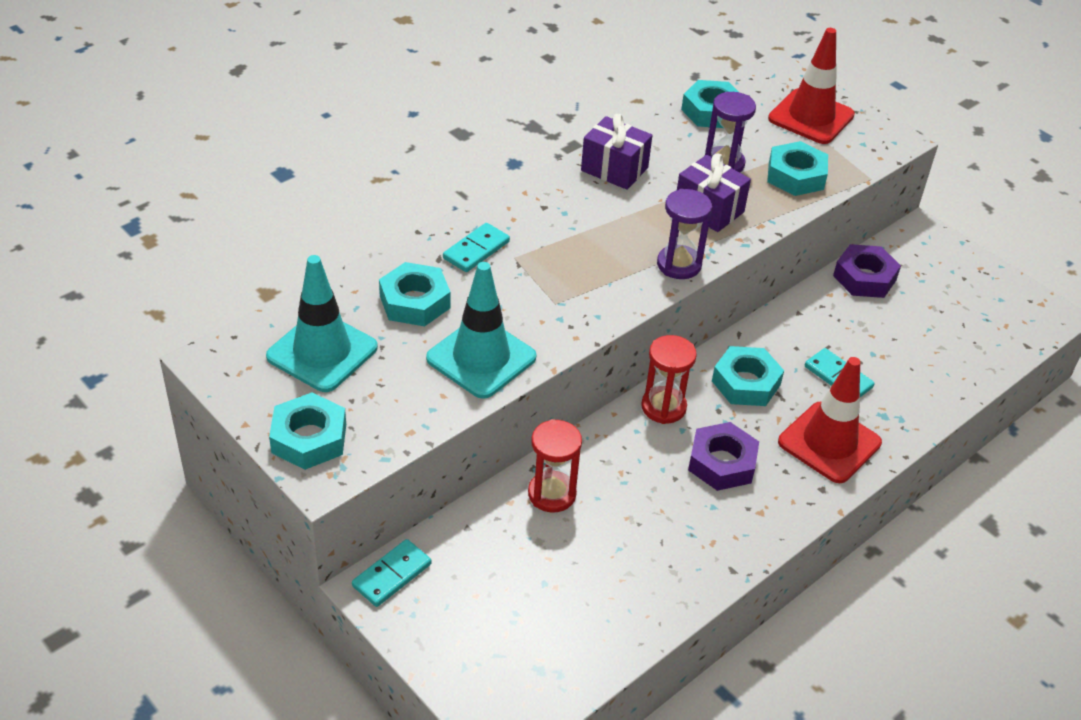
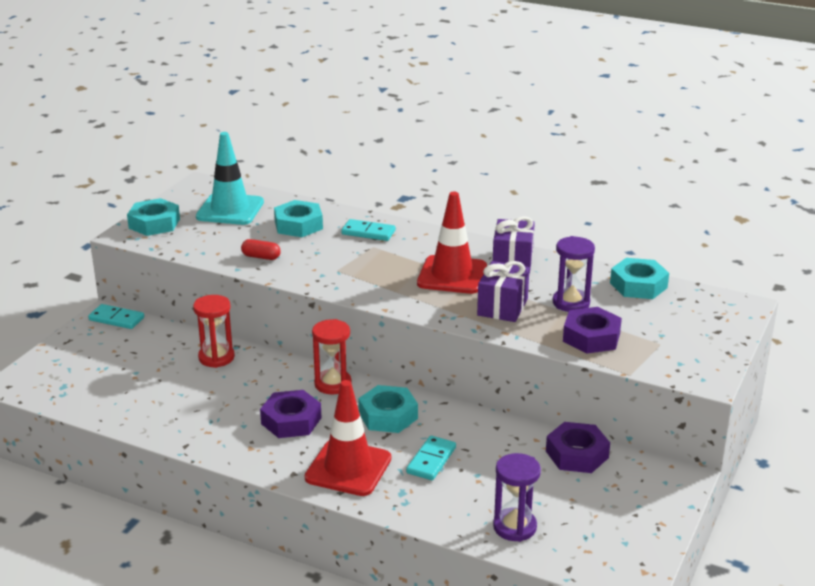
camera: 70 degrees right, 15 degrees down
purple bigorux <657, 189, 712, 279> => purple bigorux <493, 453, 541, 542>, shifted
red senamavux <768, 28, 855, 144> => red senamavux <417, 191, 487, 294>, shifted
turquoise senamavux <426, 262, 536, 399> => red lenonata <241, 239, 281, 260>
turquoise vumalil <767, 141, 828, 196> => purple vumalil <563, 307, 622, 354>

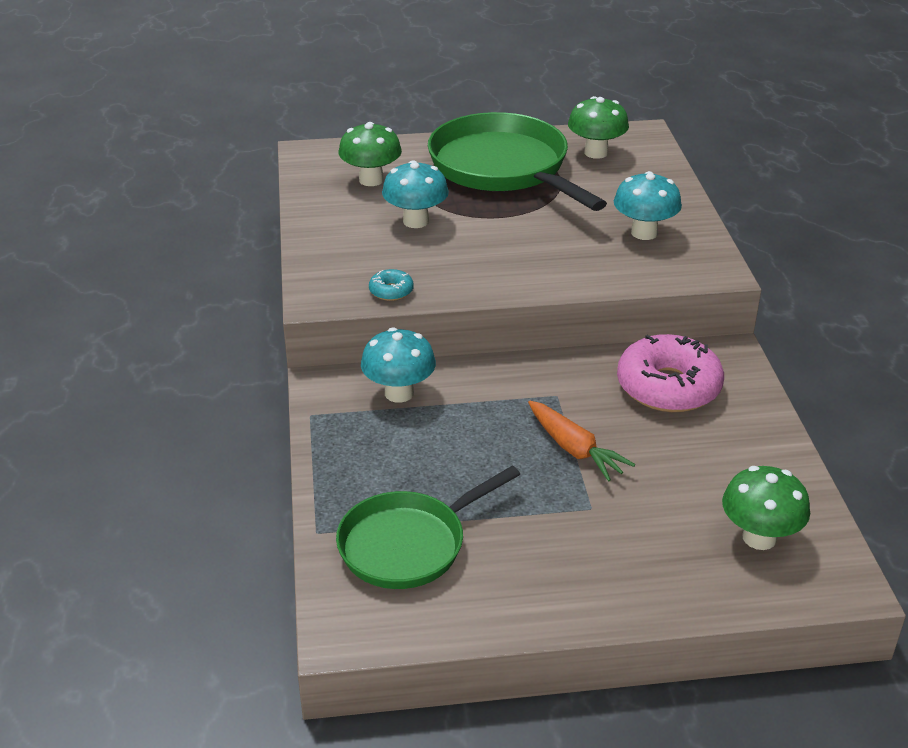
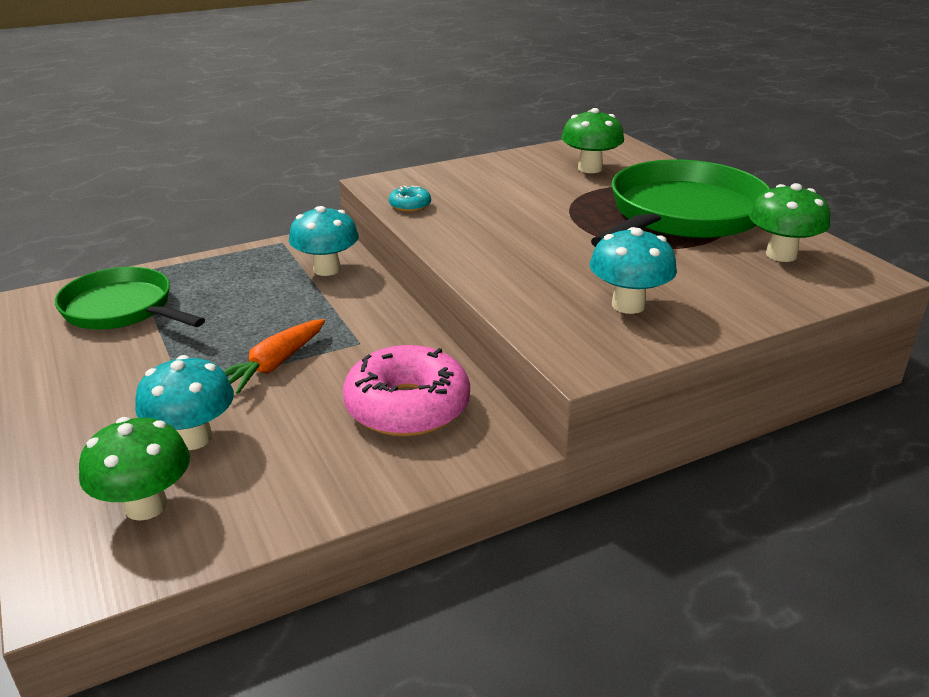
camera: 70 degrees right, 5 degrees down
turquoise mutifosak <382, 160, 449, 228> => turquoise mutifosak <135, 355, 234, 450>, shifted

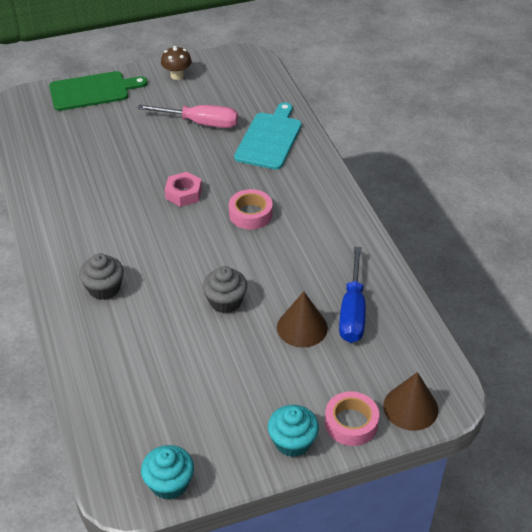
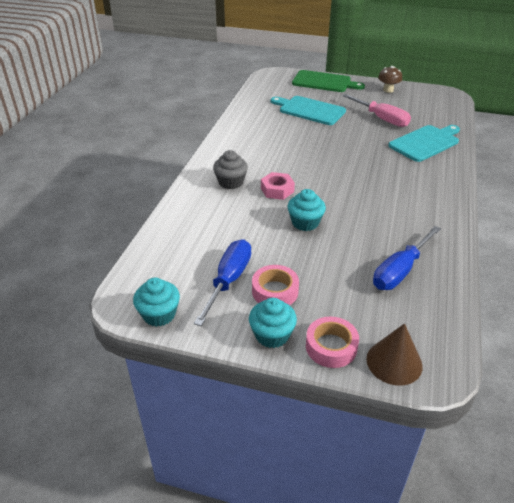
camera: 35 degrees right, 5 degrees down
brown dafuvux <277, 292, 328, 348> => nothing
nothing => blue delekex <194, 239, 251, 326>
nothing => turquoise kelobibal <271, 96, 346, 125>
pink vumalil <165, 172, 202, 207> => pink vumalil <261, 172, 295, 200>, shifted
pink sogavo <229, 189, 273, 229> => pink sogavo <252, 265, 299, 305>, shifted
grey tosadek <203, 266, 247, 313> => turquoise tosadek <287, 189, 326, 231>

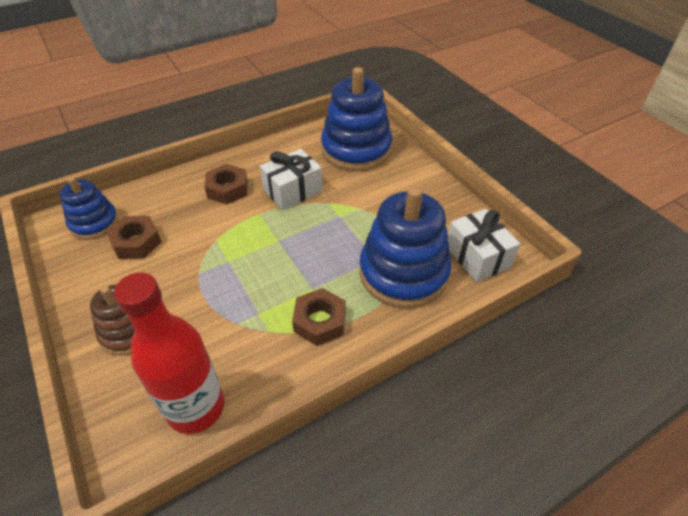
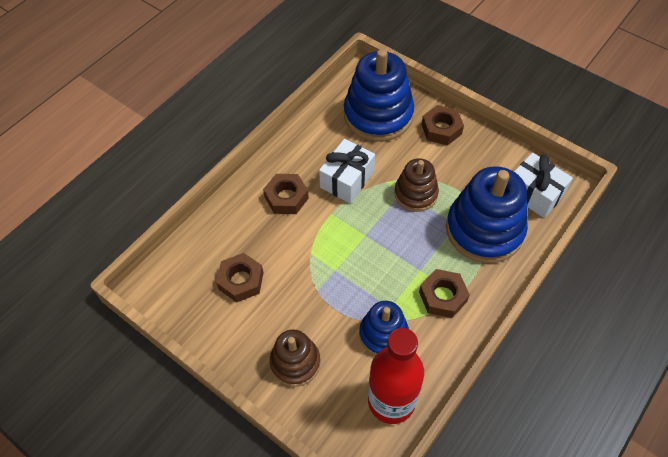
camera: 20 degrees left, 10 degrees up
nothing => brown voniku <394, 158, 439, 212>
nothing => brown vumalil <421, 105, 464, 145>
blue voniku <60, 177, 119, 240> => blue voniku <359, 301, 409, 356>, shifted

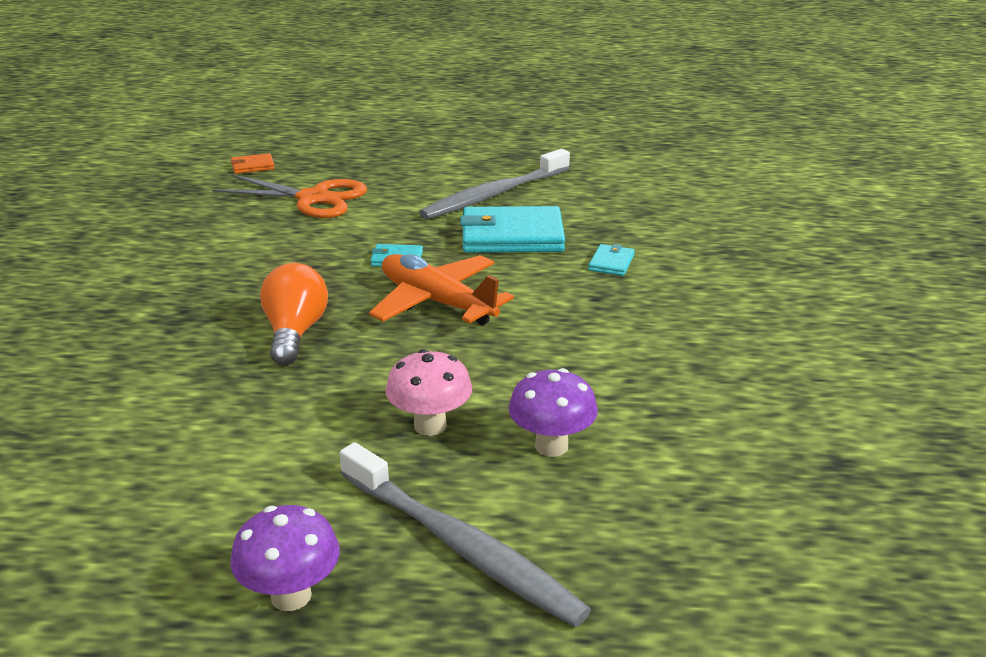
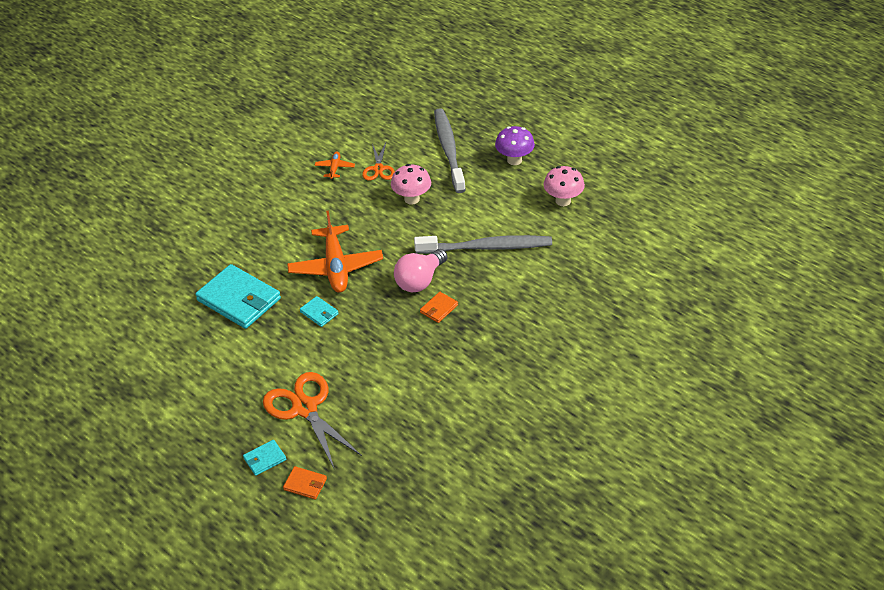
camera: 140 degrees left, 15 degrees up
nothing => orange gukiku <314, 152, 355, 179>
nothing => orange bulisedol <420, 292, 458, 323>
nothing => pink mutifosak <544, 166, 585, 206>
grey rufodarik <419, 149, 570, 219> => grey rufodarik <414, 235, 552, 254>, shifted
turquoise bulisedol <588, 244, 635, 276> => turquoise bulisedol <243, 440, 286, 476>, shifted
purple mutifosak <508, 368, 598, 457> => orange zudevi <362, 143, 395, 181>
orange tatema <260, 263, 328, 365> => pink tatema <394, 249, 448, 293>

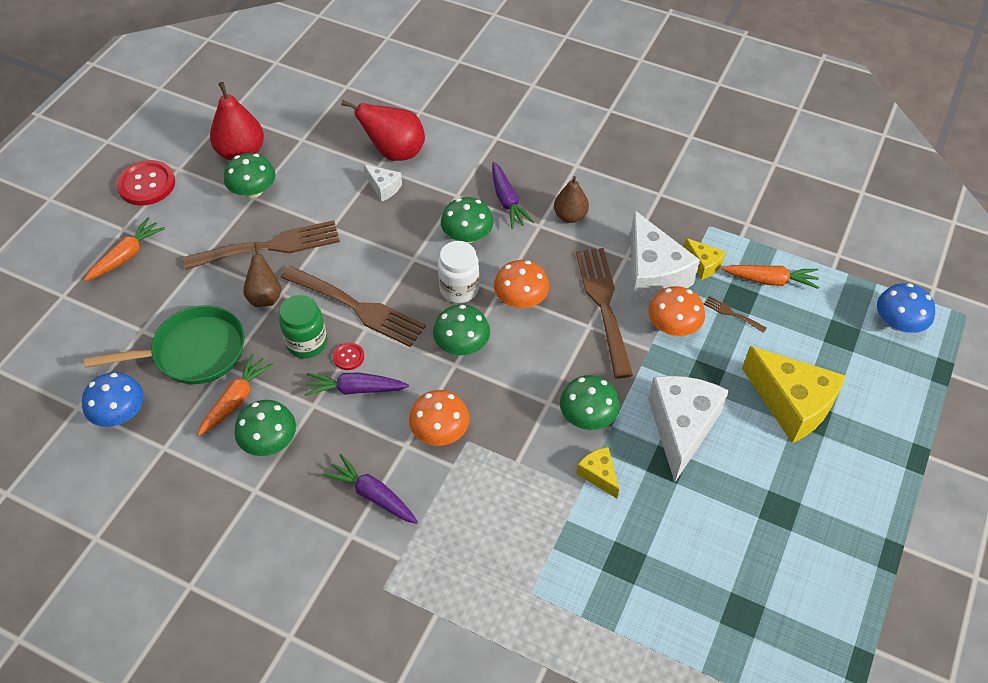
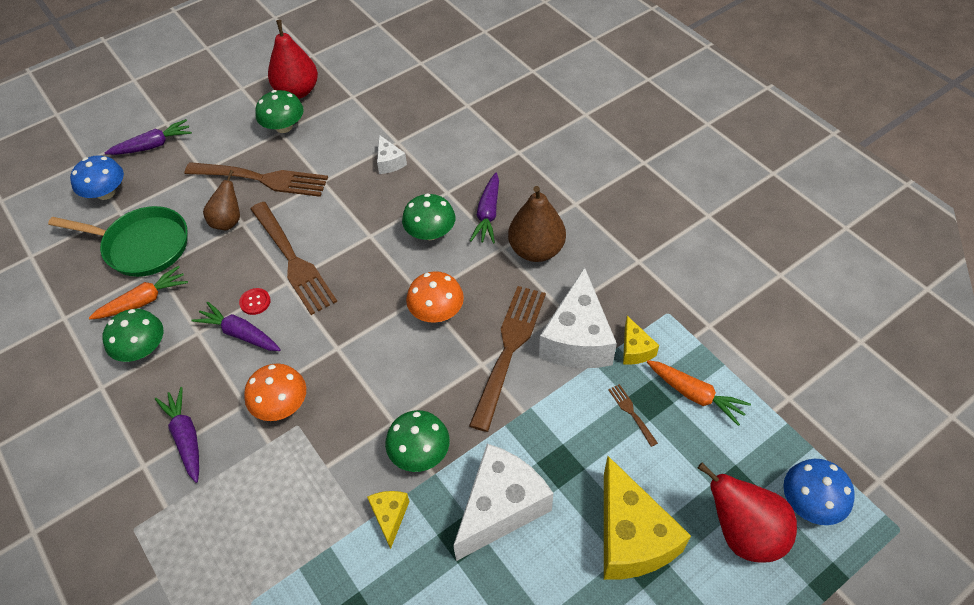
camera: 30 degrees right, 0 degrees up
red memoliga <116, 160, 175, 206> => nothing
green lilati <279, 295, 327, 358> => nothing
green mutifosak <433, 305, 490, 355> => nothing
white lilati <438, 241, 480, 303> => nothing
orange mutifosak <648, 286, 705, 336> => nothing
blue mutifosak <82, 372, 144, 427> => blue mutifosak <70, 155, 124, 200>, shifted
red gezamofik <341, 100, 425, 161> => red gezamofik <697, 463, 797, 563>, shifted
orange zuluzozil <83, 217, 165, 281> => purple zuluzozil <105, 119, 192, 155>
brown gezamofik <554, 176, 589, 223> => brown gezamofik <508, 186, 566, 262>, x1.56

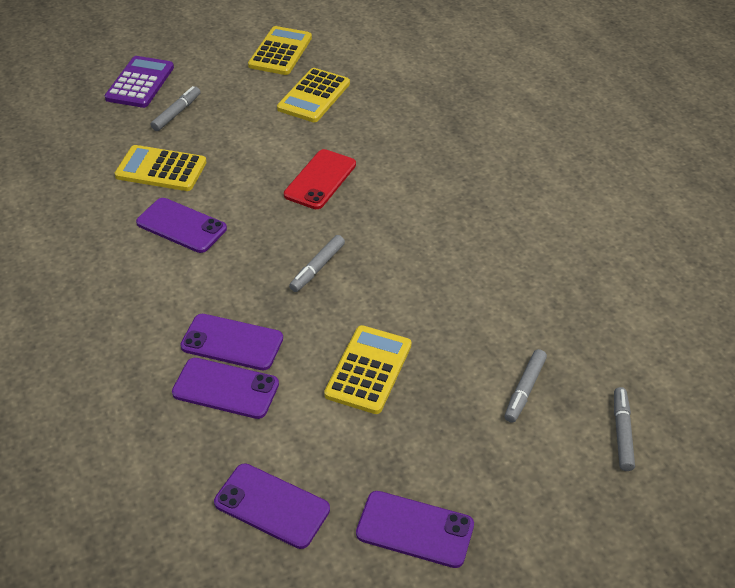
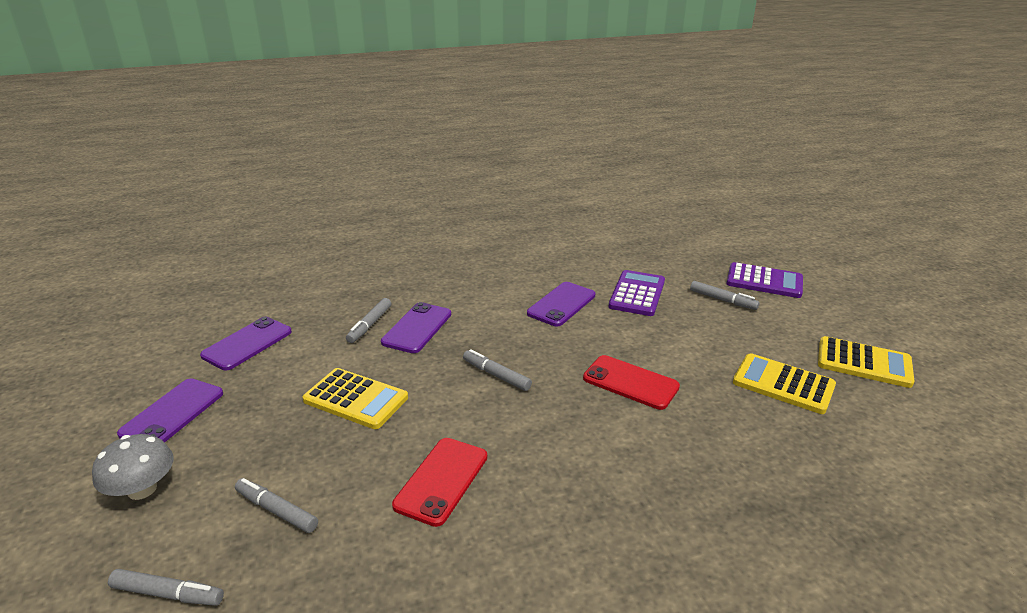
camera: 95 degrees right, 15 degrees down
nothing => grey mutifosak <92, 434, 174, 500>
nothing => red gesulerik <392, 438, 487, 527>
purple gesulerik <172, 358, 279, 419> => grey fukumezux <346, 298, 391, 343>
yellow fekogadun <115, 145, 207, 191> => purple fekogadun <609, 270, 665, 316>

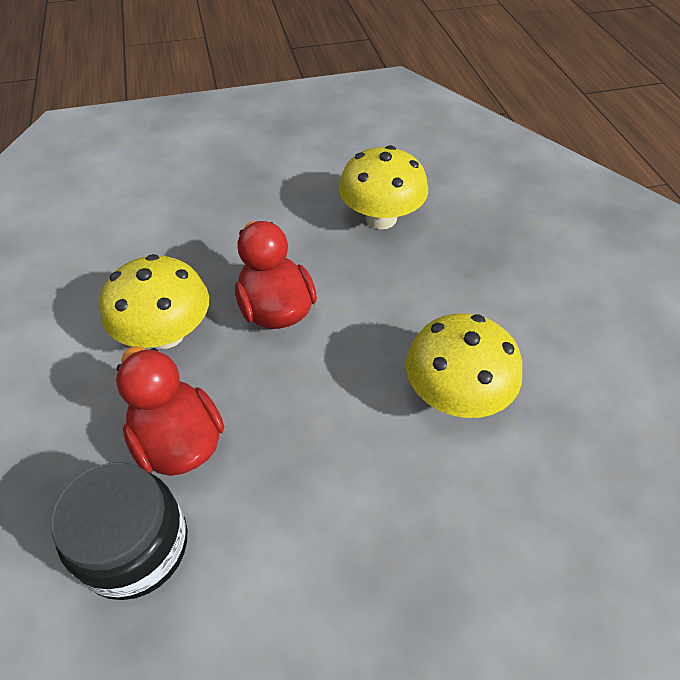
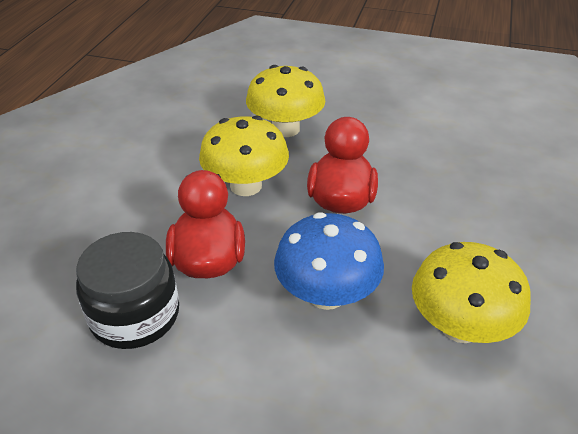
camera: 30 degrees right, 10 degrees down
nothing => blue mutifosak <274, 212, 384, 310>
yellow mutifosak <339, 145, 428, 229> => yellow mutifosak <246, 65, 325, 137>, shifted

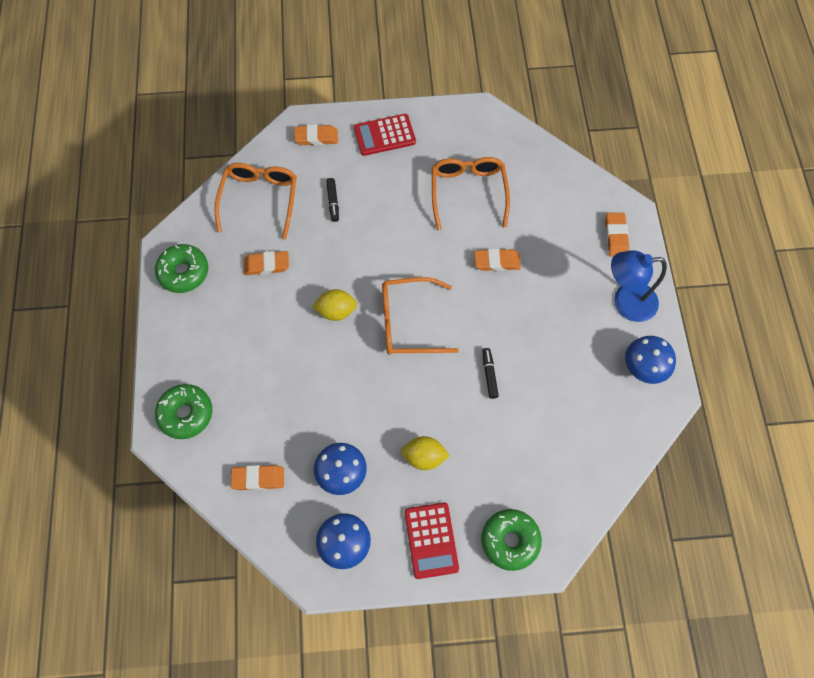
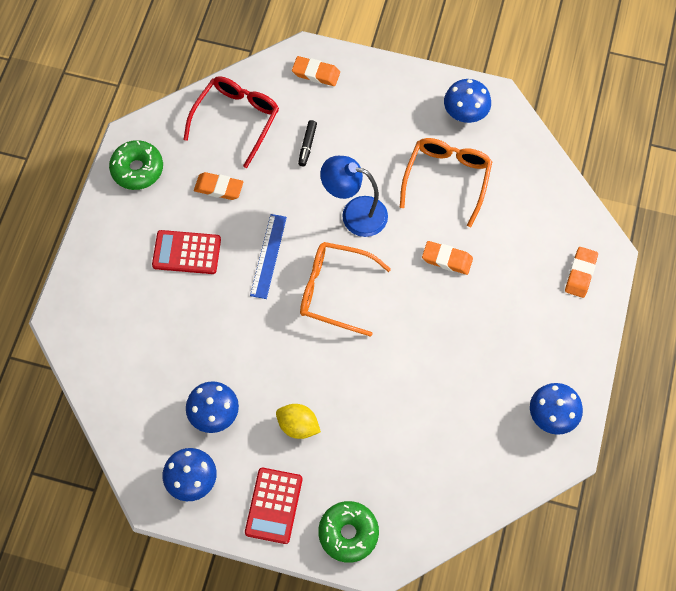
camera: 20 degrees right, 0 degrees up
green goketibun <155, 384, 212, 439> => nothing
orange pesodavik <231, 465, 284, 490> => nothing
black fukumezux <482, 348, 499, 399> => nothing
nothing => blue mutifosak <444, 79, 491, 123>
red fekogadun <354, 114, 416, 156> => red fekogadun <152, 230, 221, 274>, shifted
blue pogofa <611, 250, 667, 322> => blue pogofa <320, 156, 388, 237>, shifted
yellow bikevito <312, 289, 357, 321> => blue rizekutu <250, 214, 287, 299>
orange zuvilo <214, 163, 297, 239> => red zuvilo <183, 76, 279, 168>

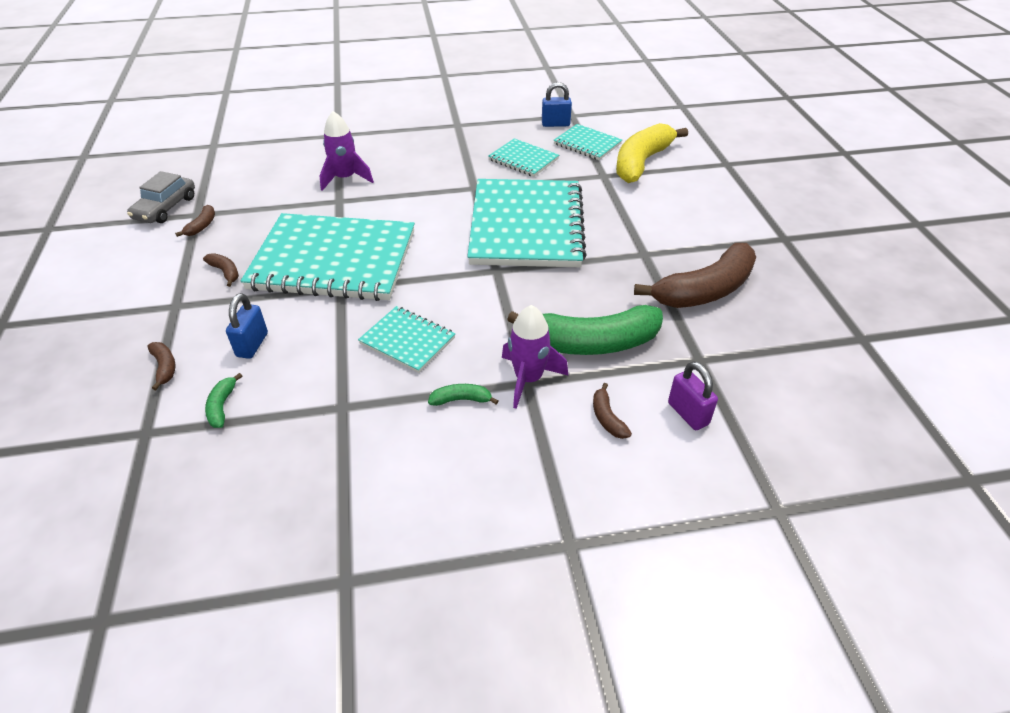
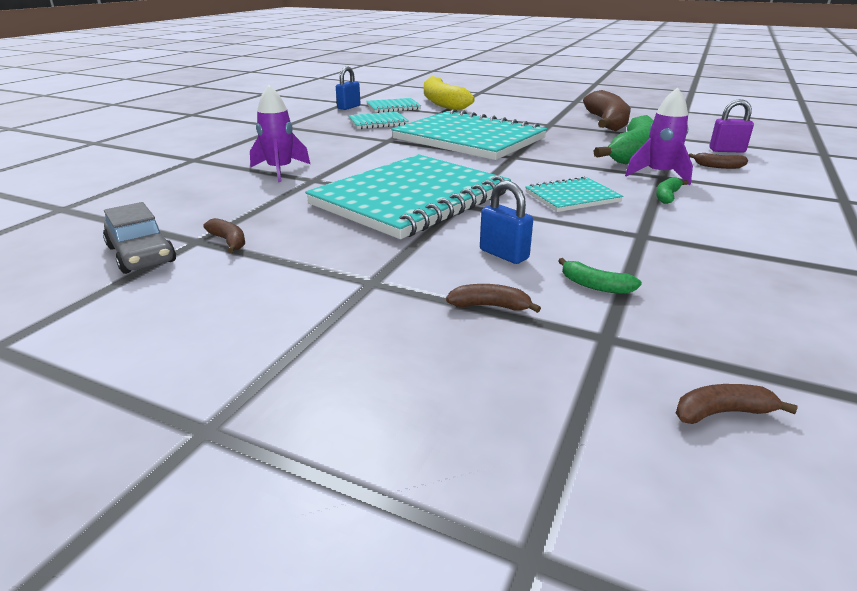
camera: 55 degrees left, 15 degrees down
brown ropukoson <203, 253, 239, 287> => brown ropukoson <676, 384, 798, 424>, shifted

